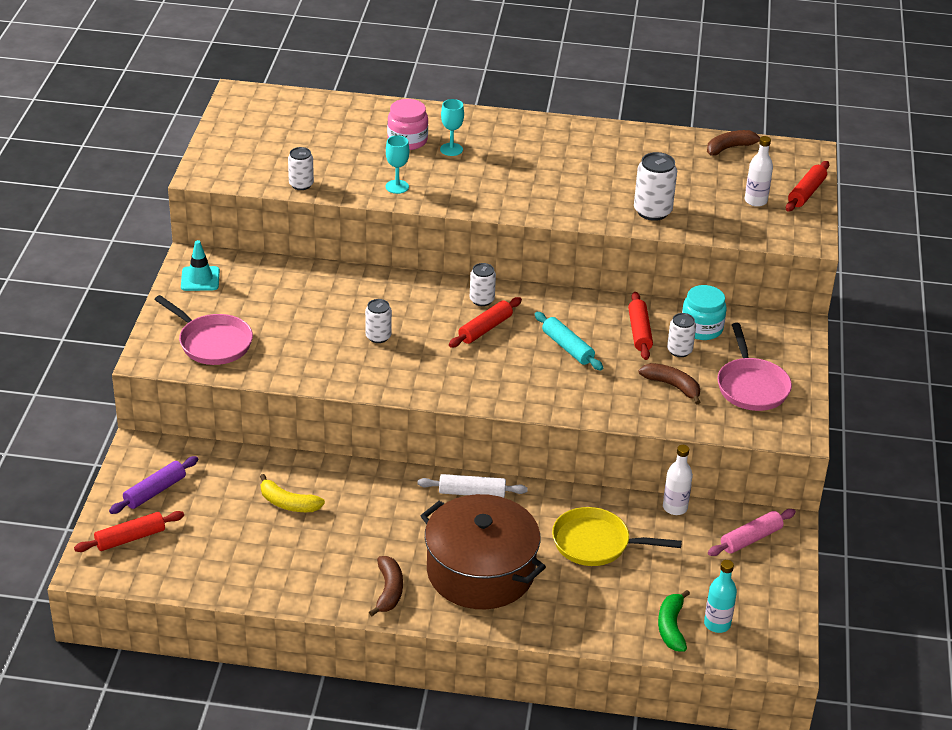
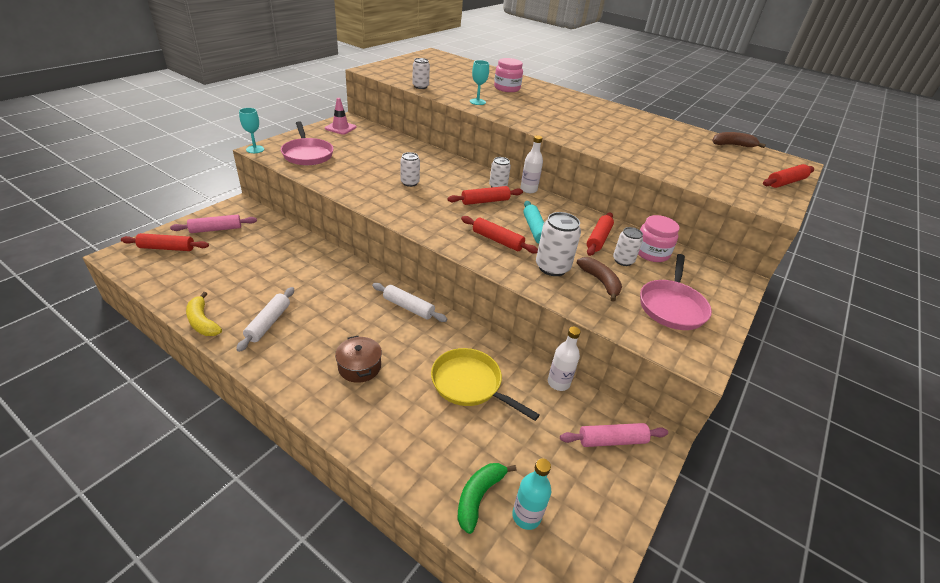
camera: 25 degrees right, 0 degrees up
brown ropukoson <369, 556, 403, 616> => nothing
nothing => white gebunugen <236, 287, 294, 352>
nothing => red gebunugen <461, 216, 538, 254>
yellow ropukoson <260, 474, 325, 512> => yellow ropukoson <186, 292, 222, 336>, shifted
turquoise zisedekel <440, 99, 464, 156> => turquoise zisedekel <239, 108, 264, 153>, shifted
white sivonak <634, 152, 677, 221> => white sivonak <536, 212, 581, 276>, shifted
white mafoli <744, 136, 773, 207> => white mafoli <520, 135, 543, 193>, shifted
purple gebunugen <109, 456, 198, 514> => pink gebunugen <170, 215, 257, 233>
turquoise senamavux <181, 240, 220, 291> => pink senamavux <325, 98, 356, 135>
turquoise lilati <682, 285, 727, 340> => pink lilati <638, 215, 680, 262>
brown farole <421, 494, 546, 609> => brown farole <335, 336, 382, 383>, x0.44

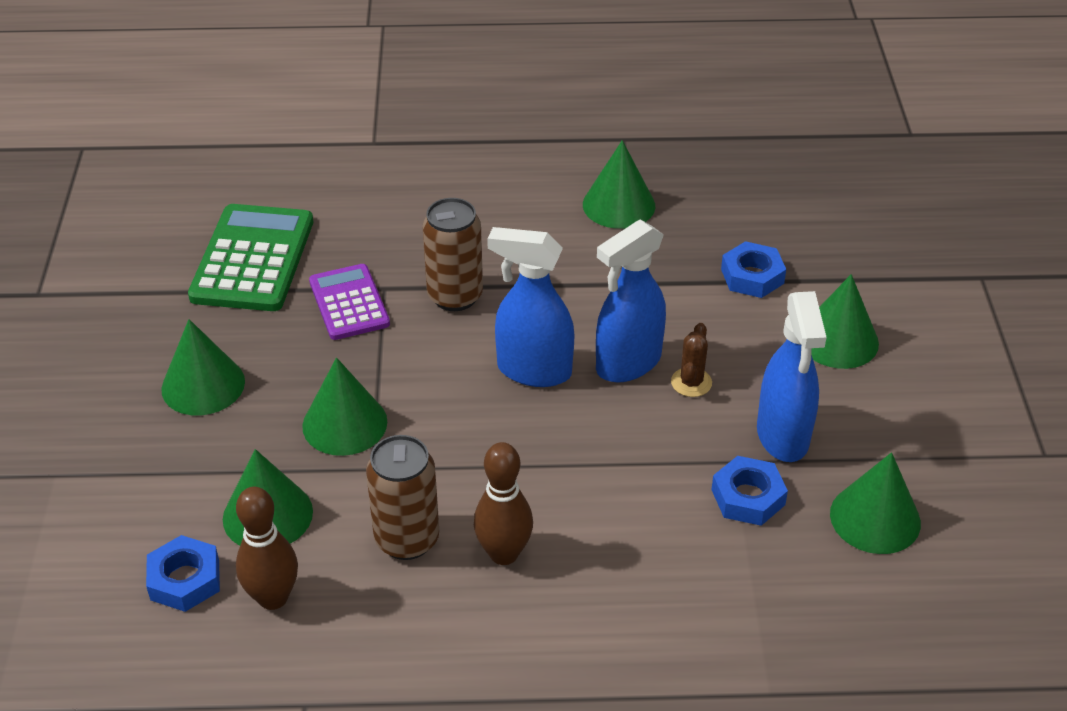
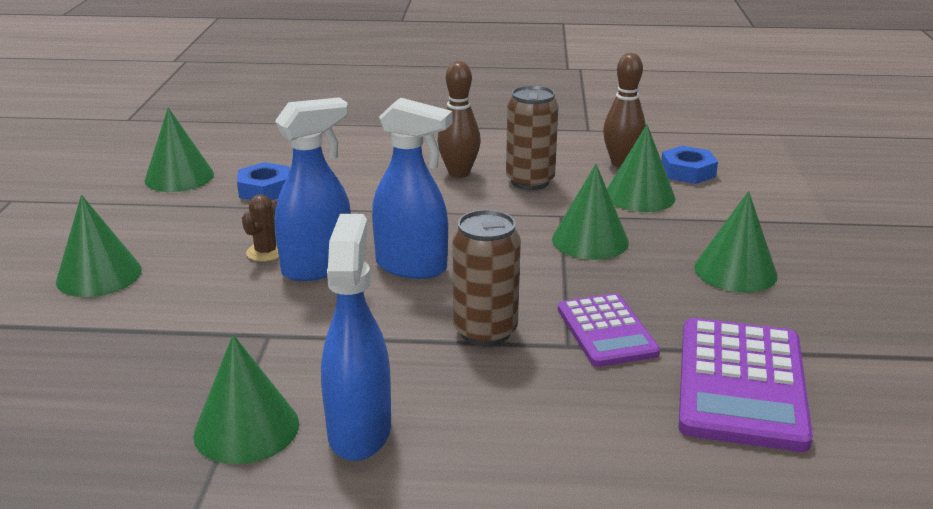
camera: 175 degrees left, 15 degrees down
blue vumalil <721, 241, 786, 298> => nothing
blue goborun <757, 291, 827, 462> => blue goborun <321, 214, 391, 461>, shifted
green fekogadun <188, 204, 313, 311> => purple fekogadun <679, 318, 813, 452>

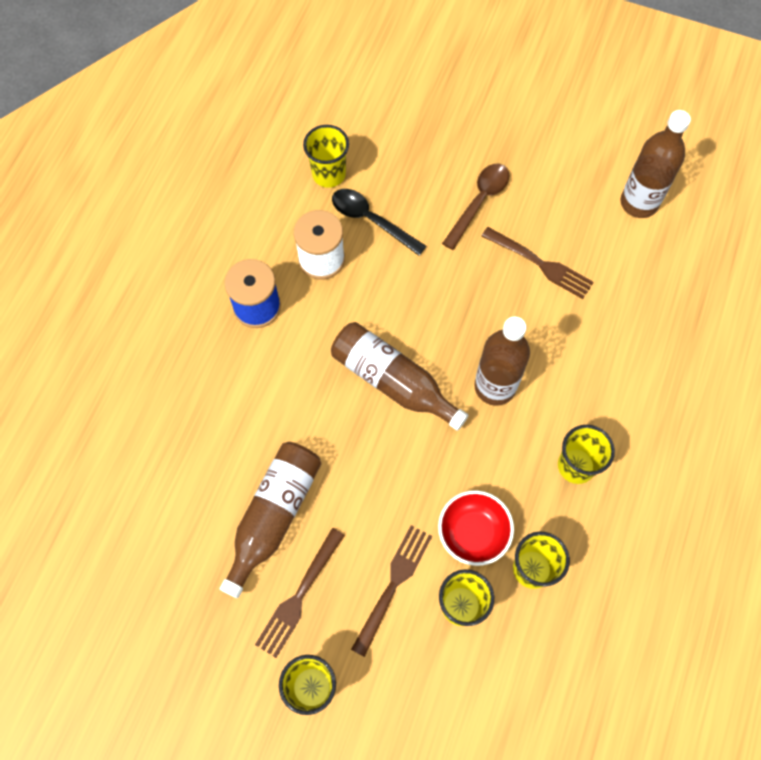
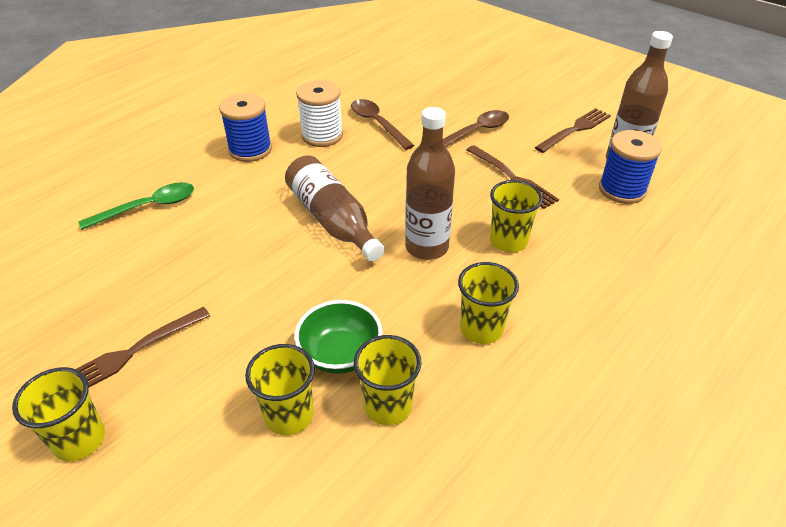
camera: 20 degrees right, 25 degrees down
brown mafoli <220, 442, 321, 598> => nothing
nothing => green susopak <78, 182, 194, 230>
nothing => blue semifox <599, 130, 662, 204>
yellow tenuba <303, 125, 349, 188> => yellow tenuba <490, 180, 543, 252>, shifted
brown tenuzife <351, 525, 432, 657> => brown tenuzife <535, 108, 611, 153>, shifted
black susopak <332, 189, 426, 256> => brown susopak <351, 99, 415, 150>
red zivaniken <438, 490, 514, 566> => green zivaniken <294, 300, 383, 374>

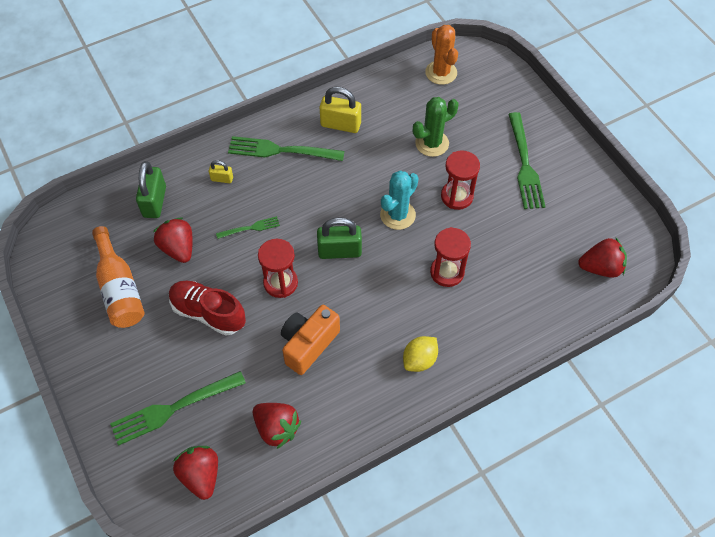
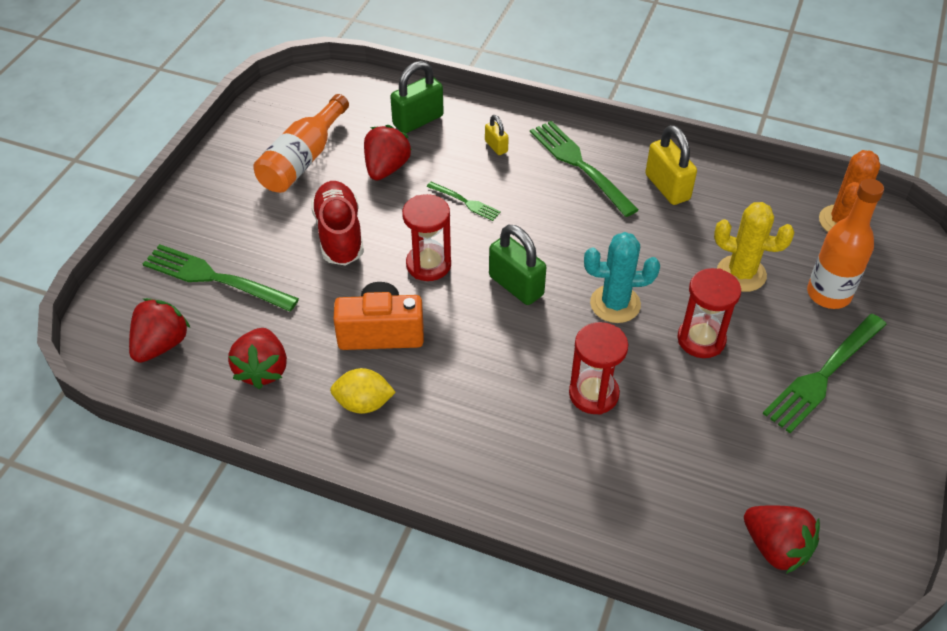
camera: 50 degrees right, 10 degrees down
nothing => orange mafoli <807, 179, 884, 309>
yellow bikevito <403, 336, 438, 372> => yellow bikevito <330, 368, 396, 414>, shifted
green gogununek <413, 97, 459, 157> => yellow gogununek <714, 202, 794, 292>

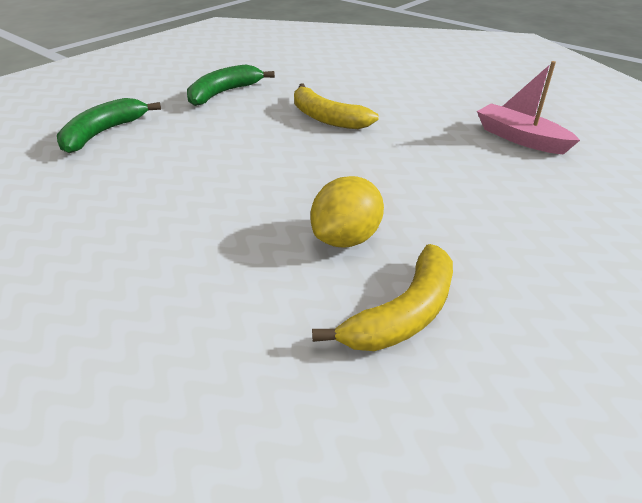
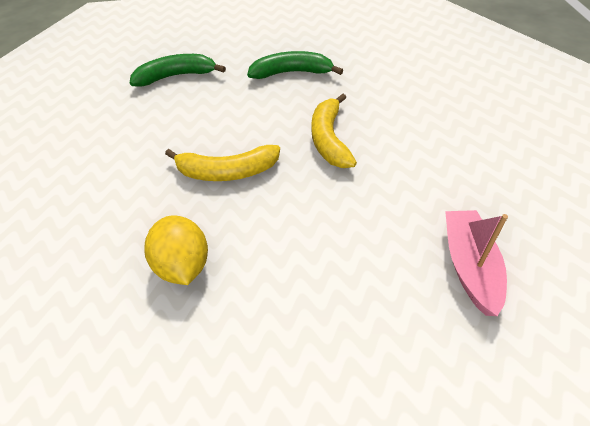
camera: 45 degrees right, 10 degrees up
yellow ropukoson <312, 244, 453, 351> => yellow ropukoson <165, 145, 280, 181>, shifted
yellow bikevito <310, 176, 384, 247> => yellow bikevito <144, 216, 208, 285>, 75 degrees clockwise

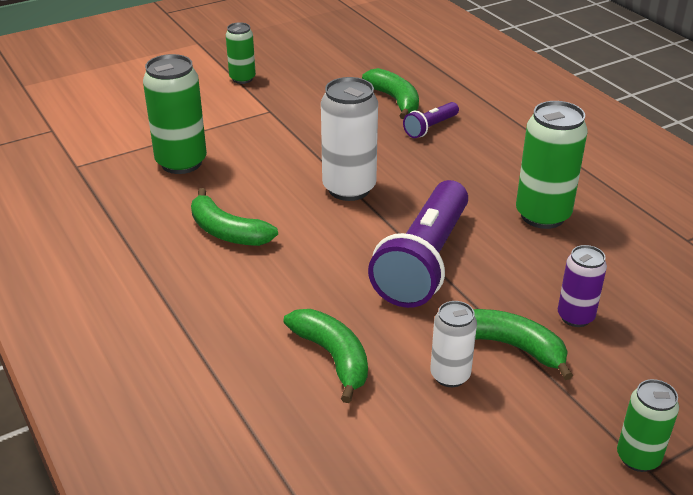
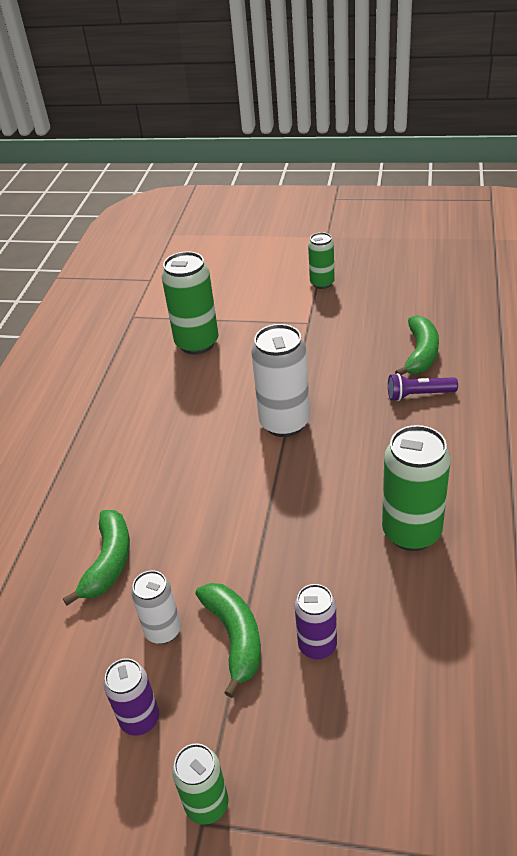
camera: 45 degrees right, 5 degrees up
green ropukoson <191, 188, 278, 246> => nothing
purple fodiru <368, 180, 468, 308> => nothing
nothing => purple sivonak <104, 658, 159, 735>

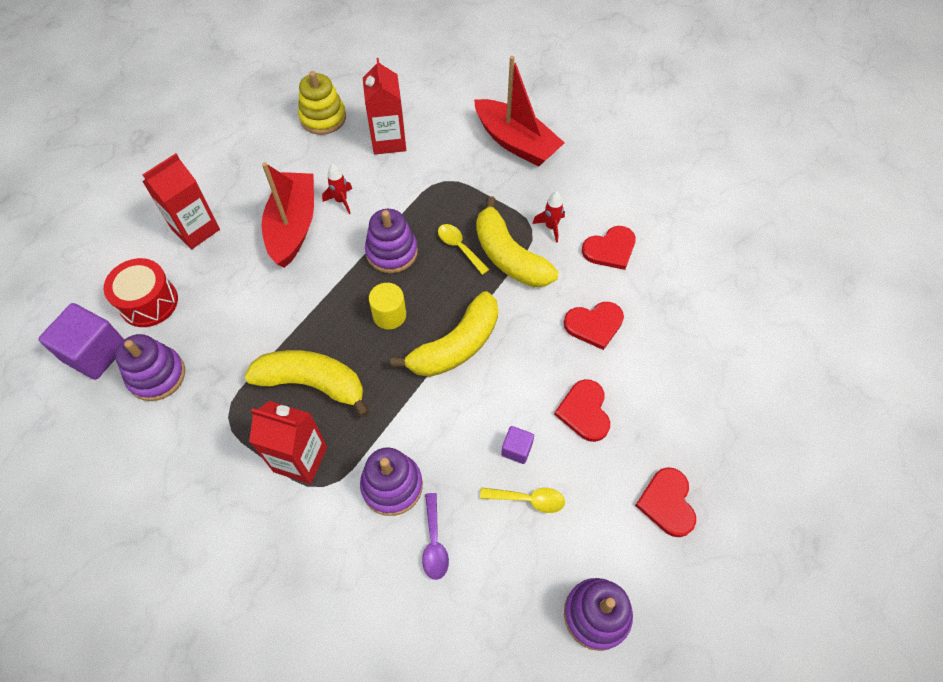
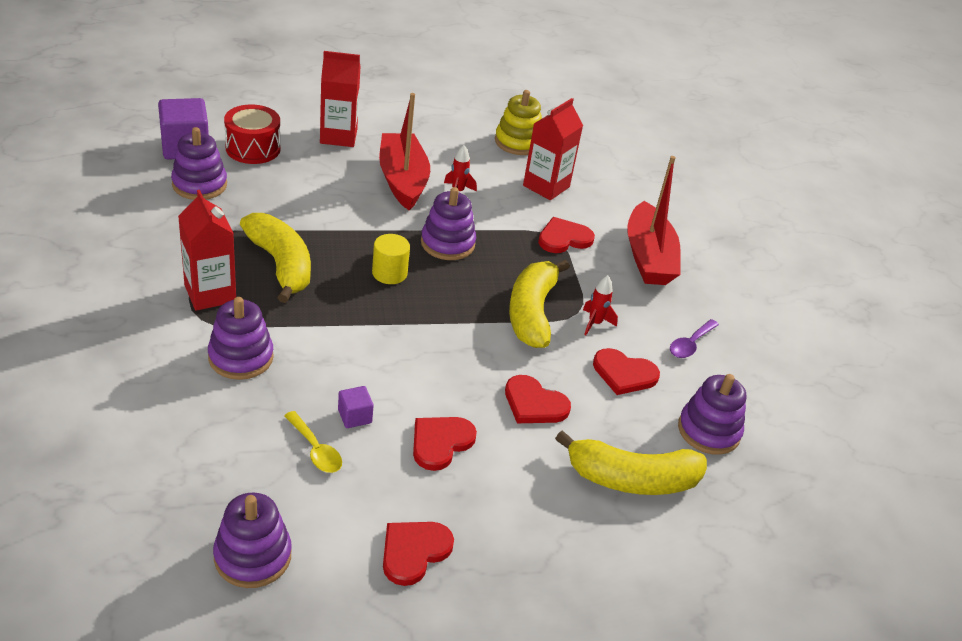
camera: 40 degrees right, 20 degrees down
yellow susopak <438, 224, 489, 275> => nothing
nothing => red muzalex <538, 217, 595, 253>
nothing => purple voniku <678, 374, 746, 455>
yellow ropukoson <391, 291, 498, 377> => yellow ropukoson <555, 430, 707, 495>, shifted
purple susopak <422, 493, 449, 580> => purple susopak <670, 319, 719, 358>, shifted
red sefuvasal <262, 162, 314, 268> => red sefuvasal <379, 93, 430, 211>, 60 degrees counterclockwise

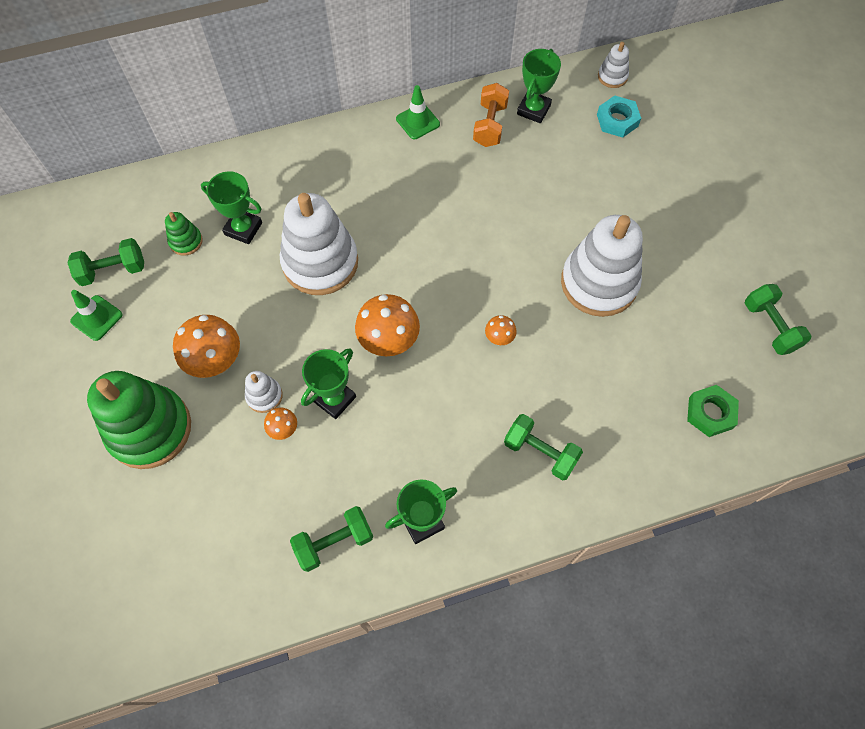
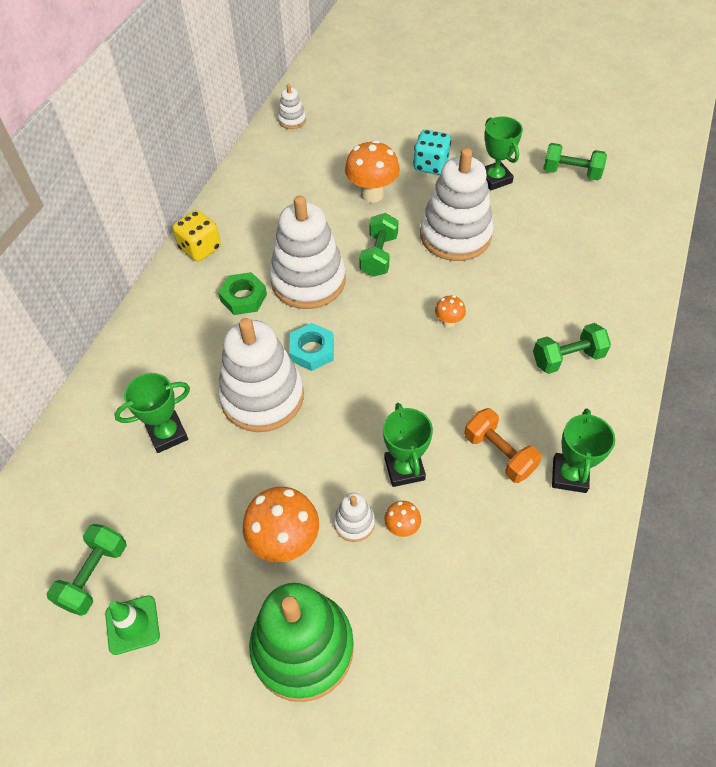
camera: 50 degrees left, 10 degrees down
green voniku <165, 212, 203, 256> => nothing
nothing => white voniku <269, 195, 346, 309>
nothing => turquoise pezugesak <413, 130, 451, 175>
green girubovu <290, 506, 373, 572> => green girubovu <359, 213, 399, 277>, shifted
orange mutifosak <355, 294, 420, 356> => orange mutifosak <345, 140, 400, 203>, shifted
orange girubovu <473, 83, 509, 147> => orange girubovu <464, 408, 542, 483>, shifted
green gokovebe <517, 49, 561, 123> => green gokovebe <485, 117, 523, 190>, shifted
turquoise vumalil <597, 96, 641, 137> => turquoise vumalil <289, 323, 334, 371>, shifted
green vumalil <687, 385, 739, 437> => green vumalil <218, 272, 267, 315>, shifted
green senamavux <396, 85, 440, 139> => yellow pezugesak <173, 210, 221, 262>

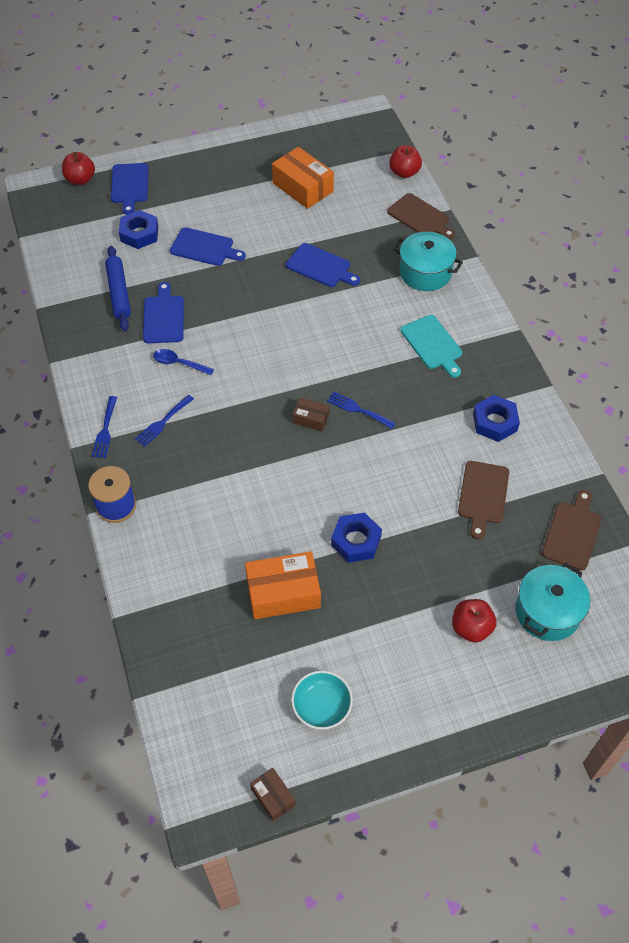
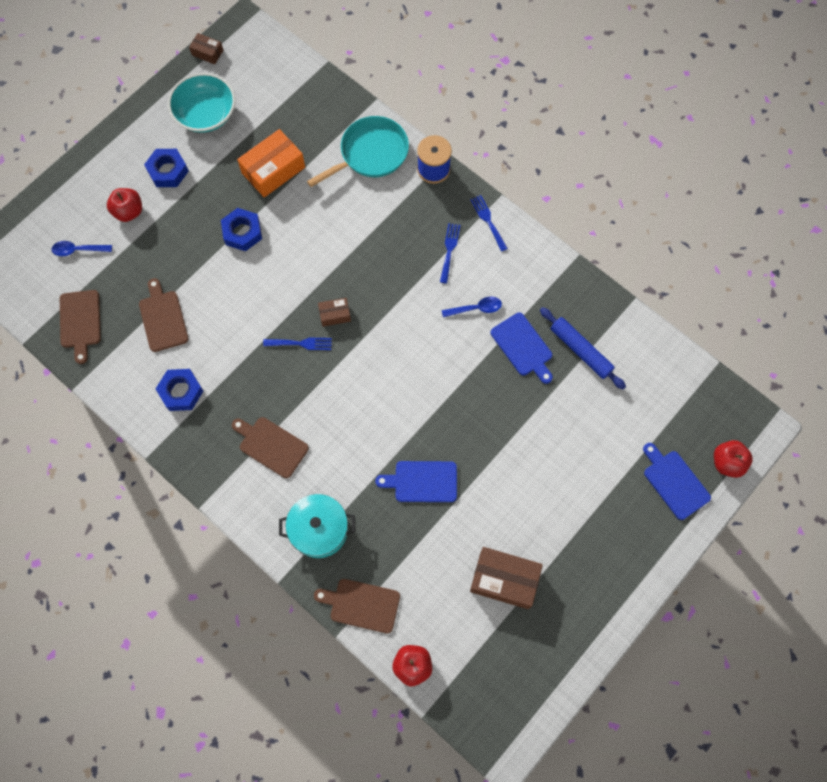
camera: 150 degrees right, 15 degrees up
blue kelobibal <170, 227, 246, 266> => nothing
nothing => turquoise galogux <307, 116, 409, 187>
blue vumalil <119, 210, 159, 249> => blue vumalil <144, 149, 189, 187>, shifted
turquoise farole <515, 563, 590, 641> => blue susopak <52, 241, 112, 256>
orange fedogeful <272, 147, 334, 209> => brown fedogeful <470, 547, 543, 609>
turquoise kelobibal <401, 315, 462, 378> => brown kelobibal <232, 417, 309, 478>
turquoise zivaniken <291, 671, 353, 730> => turquoise zivaniken <168, 73, 235, 133>, x1.52

